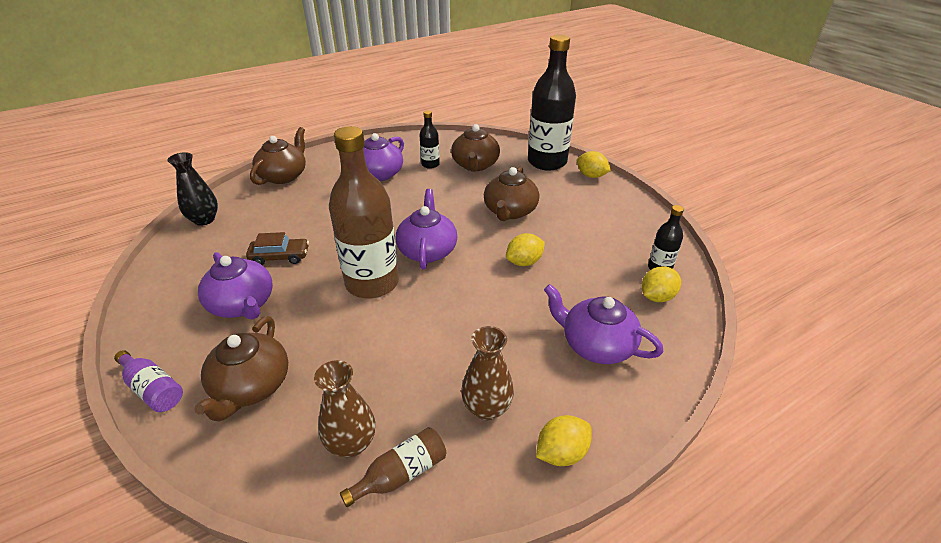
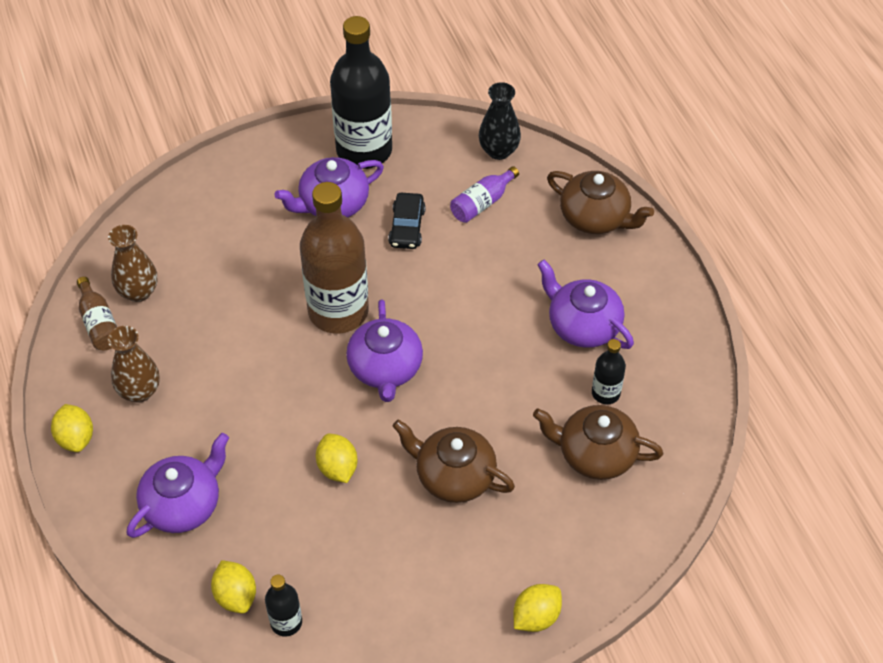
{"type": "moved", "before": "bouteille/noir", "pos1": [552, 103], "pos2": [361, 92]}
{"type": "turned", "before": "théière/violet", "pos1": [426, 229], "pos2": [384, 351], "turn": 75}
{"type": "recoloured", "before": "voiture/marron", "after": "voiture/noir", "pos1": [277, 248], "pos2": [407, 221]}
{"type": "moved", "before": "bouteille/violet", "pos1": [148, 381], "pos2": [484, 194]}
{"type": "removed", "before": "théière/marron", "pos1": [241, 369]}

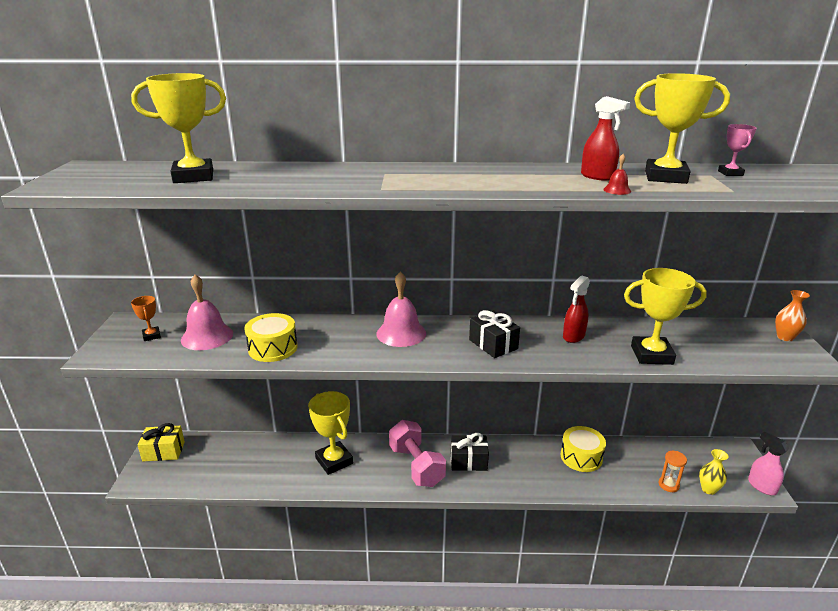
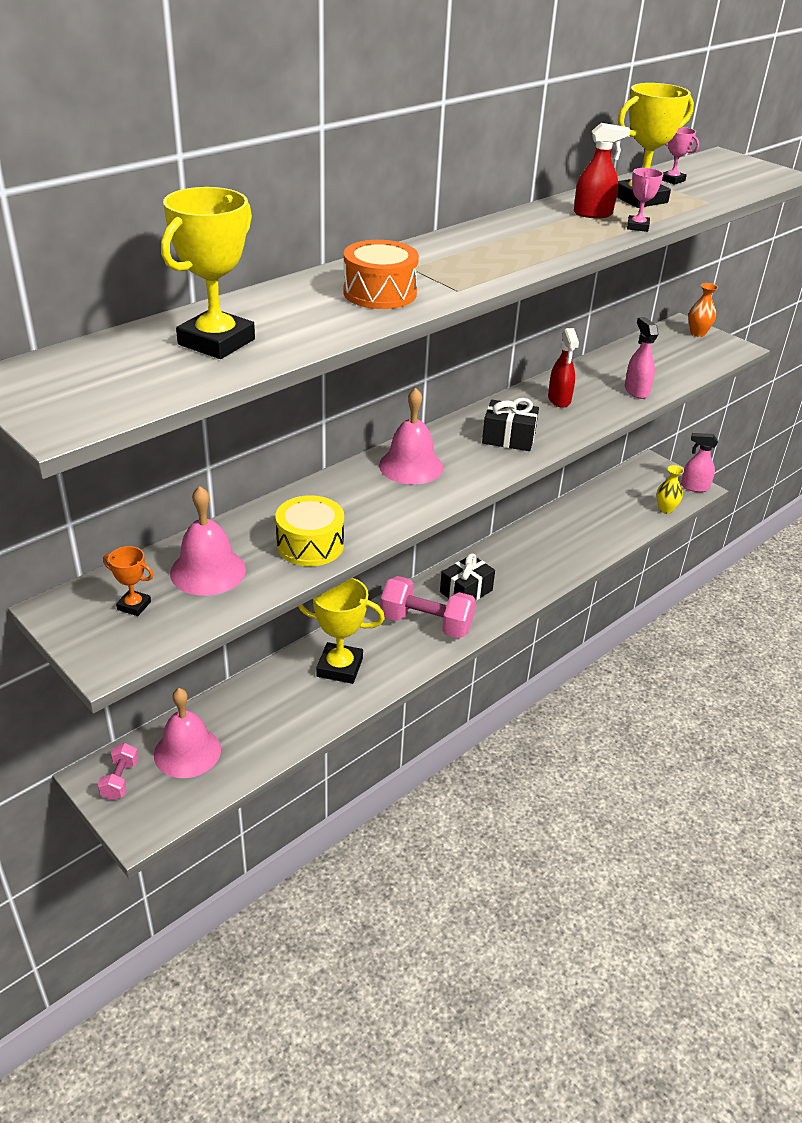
{"type": "replaced", "before": "cadeau/jaune", "after": "haltère/rose", "pos1": [161, 442], "pos2": [118, 771]}
{"type": "added", "after": "cloche/rose", "pos2": [187, 733]}
{"type": "added", "after": "tambour/orange", "pos2": [381, 274]}
{"type": "replaced", "before": "trophée/jaune", "after": "vaporisateur/rose", "pos1": [665, 316], "pos2": [641, 358]}
{"type": "replaced", "before": "cloche/rouge", "after": "trophée/rose", "pos1": [617, 174], "pos2": [645, 200]}
{"type": "removed", "before": "tambour/jaune", "pos1": [583, 449]}
{"type": "removed", "before": "sablier/orange", "pos1": [673, 471]}

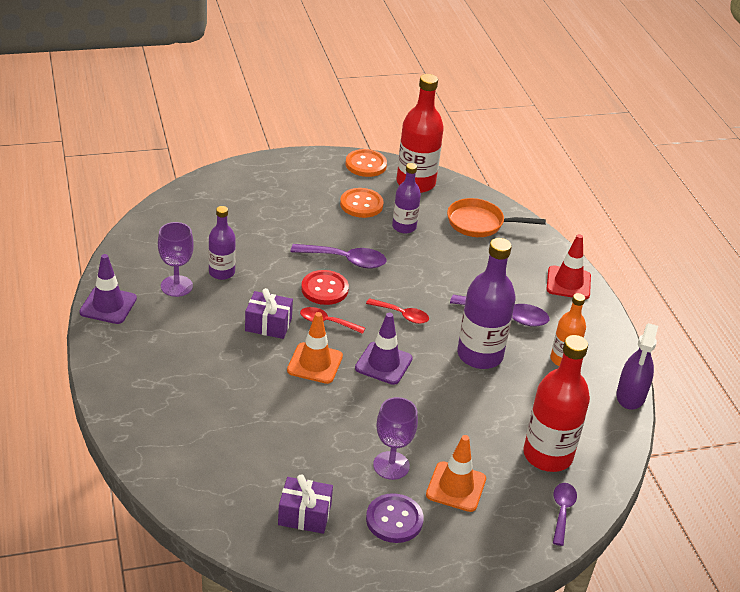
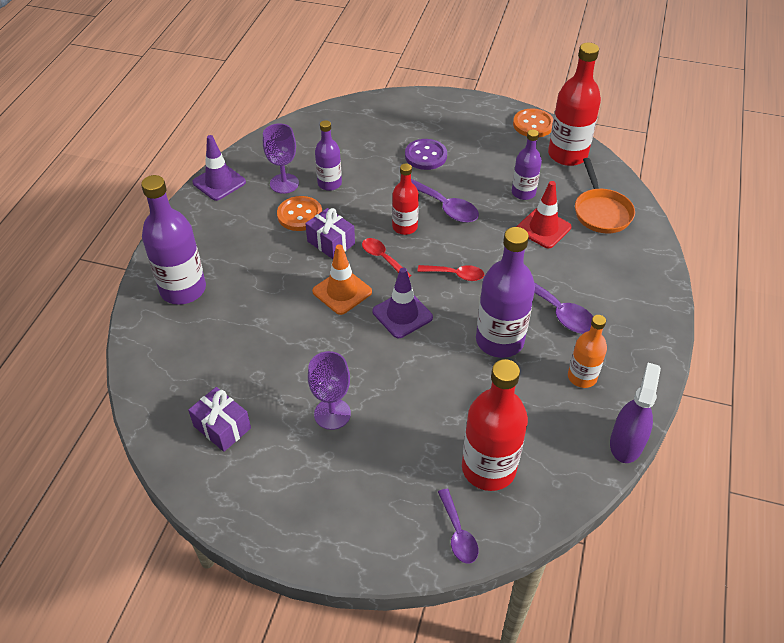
{"type": "added", "after": "bouteille/violet", "pos2": [173, 240]}
{"type": "moved", "before": "bouton/orange", "pos1": [362, 203], "pos2": [299, 213]}
{"type": "replaced", "before": "bouton/rouge", "after": "bouteille/rouge", "pos1": [325, 287], "pos2": [405, 199]}
{"type": "moved", "before": "bouton/violet", "pos1": [395, 518], "pos2": [426, 154]}
{"type": "turned", "before": "cuillère/rouge", "pos1": [397, 311], "pos2": [450, 273], "turn": -45}
{"type": "turned", "before": "cuillère/violet", "pos1": [565, 514], "pos2": [458, 526], "turn": 120}
{"type": "moved", "before": "cône de chantier/rouge", "pos1": [569, 266], "pos2": [544, 214]}
{"type": "turned", "before": "poêle/orange", "pos1": [496, 217], "pos2": [605, 195], "turn": -135}
{"type": "turned", "before": "vaporisateur/violet", "pos1": [637, 366], "pos2": [635, 413], "turn": 150}
{"type": "removed", "before": "cône de chantier/orange", "pos1": [456, 473]}

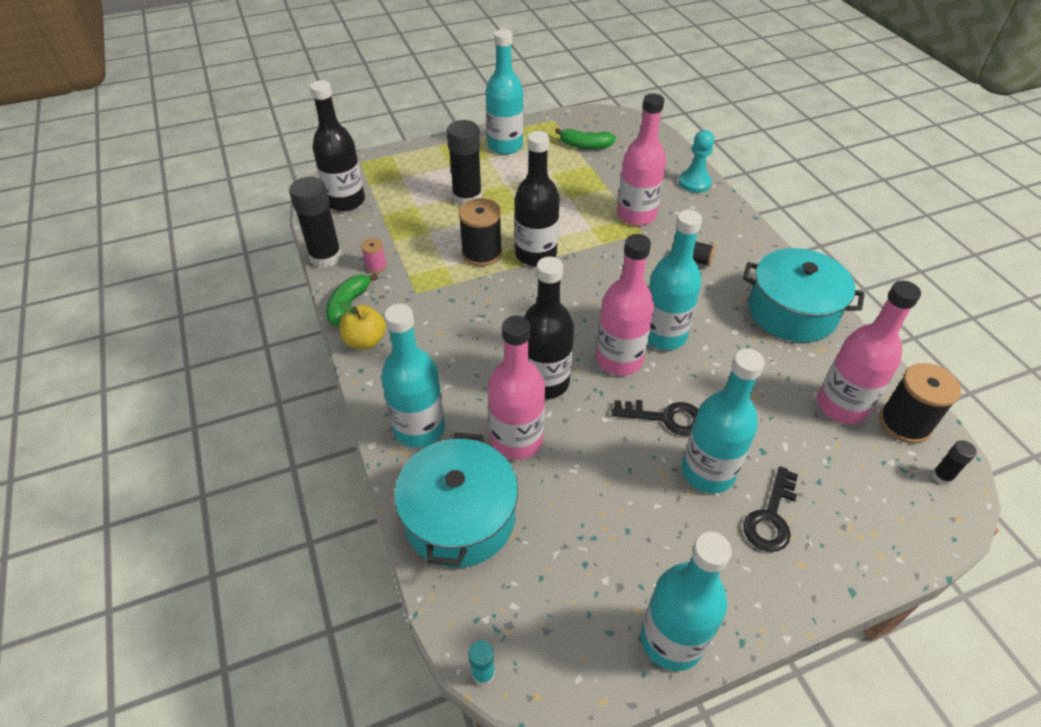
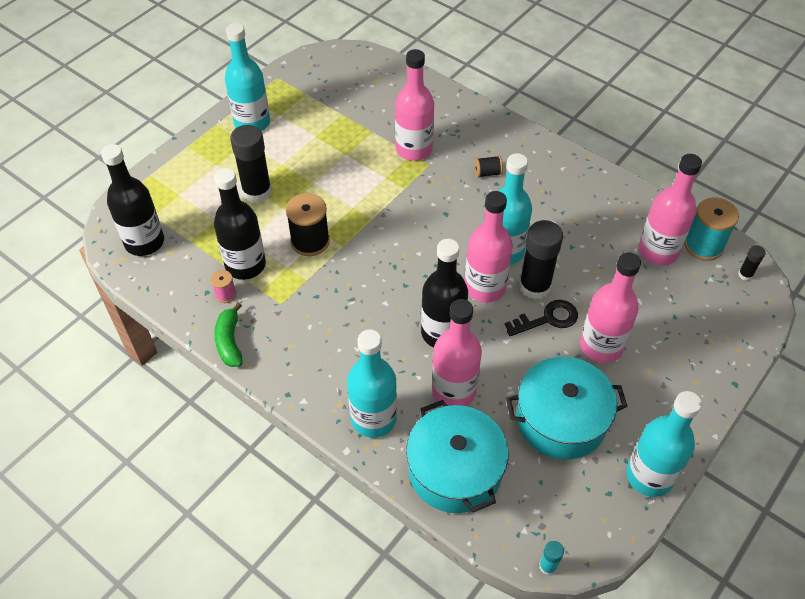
{"type": "moved", "before": "bouteille/noir", "pos1": [537, 198], "pos2": [240, 224]}
{"type": "moved", "before": "marmite/turquoise", "pos1": [803, 295], "pos2": [567, 408]}
{"type": "moved", "before": "bâton de colle/noir", "pos1": [315, 222], "pos2": [541, 259]}
{"type": "recoloured", "before": "bouteille/turquoise", "after": "bouteille/rose", "pos1": [723, 421], "pos2": [610, 307]}
{"type": "recoloured", "before": "bobine/noir", "after": "bobine/turquoise", "pos1": [920, 403], "pos2": [711, 229]}
{"type": "removed", "before": "pomme/jaune", "pos1": [362, 325]}
{"type": "removed", "before": "banane/vert", "pos1": [585, 138]}
{"type": "removed", "before": "pion/turquoise", "pos1": [696, 161]}
{"type": "removed", "before": "clé/noir", "pos1": [770, 509]}

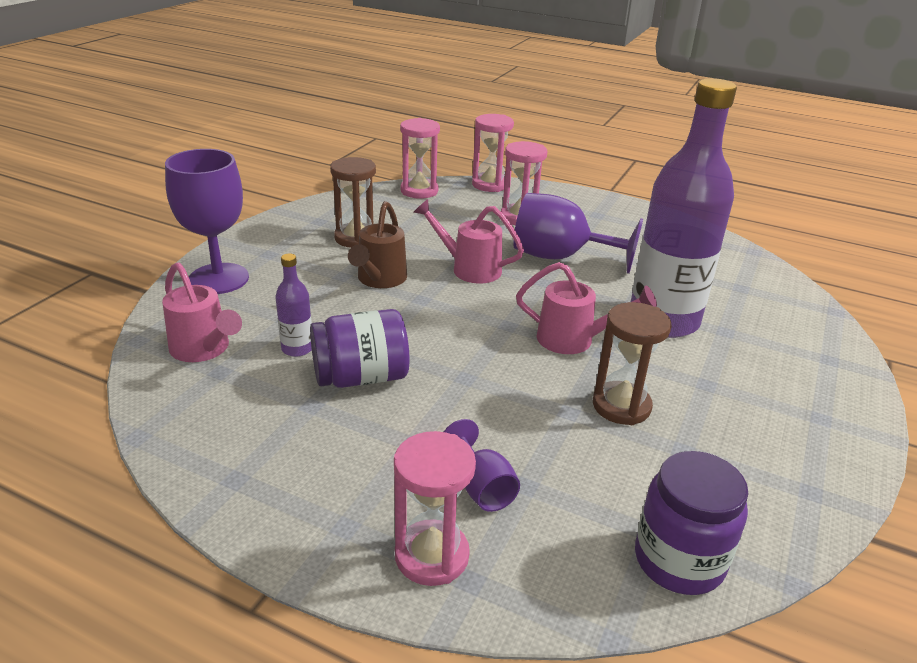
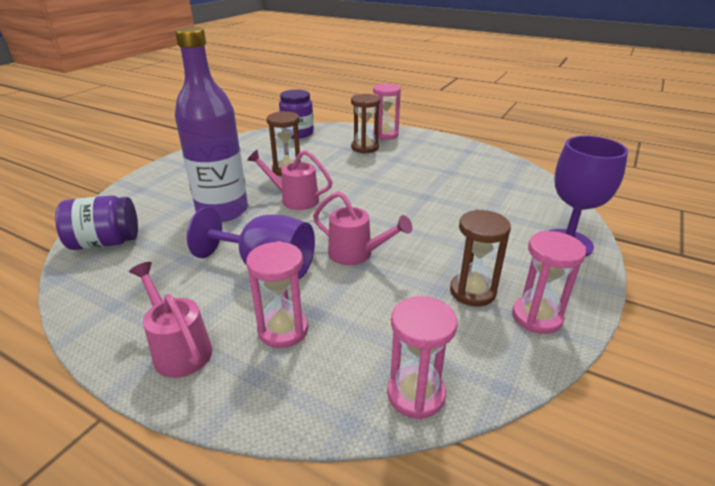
{"type": "moved", "before": "bocal/violet", "pos1": [359, 348], "pos2": [96, 222]}
{"type": "moved", "before": "arrosoir/rose", "pos1": [202, 312], "pos2": [170, 320]}
{"type": "replaced", "before": "verre à pied/violet", "after": "sablier/marron", "pos1": [482, 465], "pos2": [365, 124]}
{"type": "moved", "before": "sablier/rose", "pos1": [493, 153], "pos2": [549, 282]}
{"type": "removed", "before": "bouteille/violet", "pos1": [293, 305]}
{"type": "removed", "before": "arrosoir/marron", "pos1": [377, 244]}

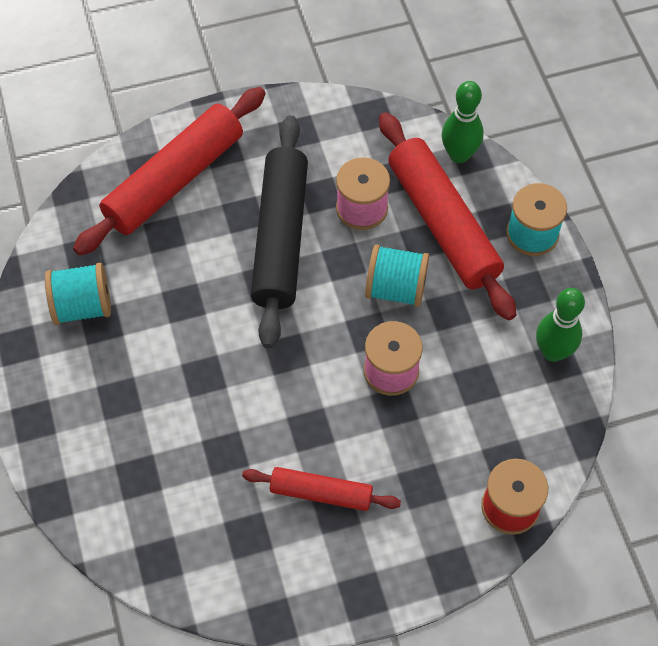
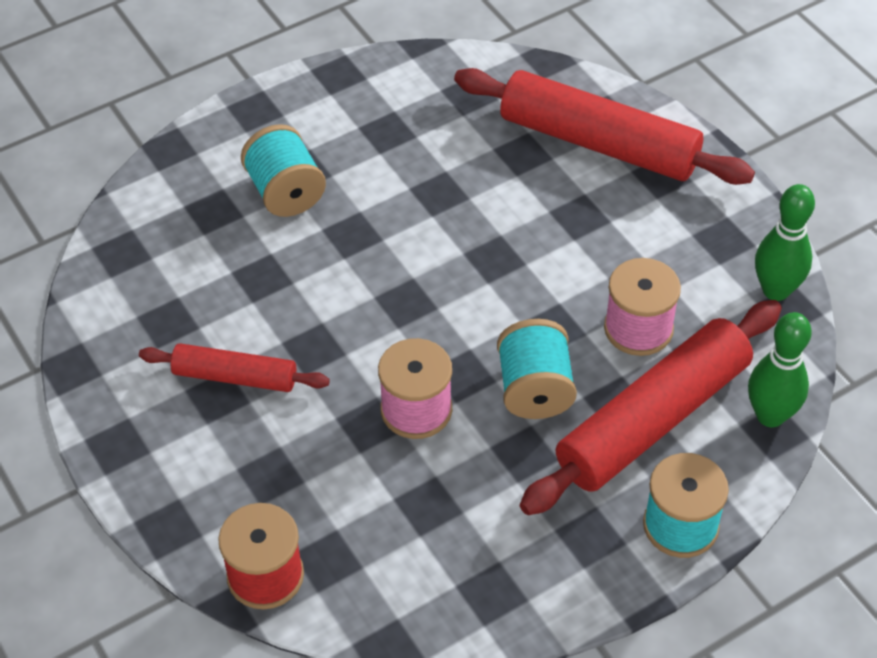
{"type": "turned", "before": "rouleau à pâtisserie/rouge", "pos1": [321, 489], "pos2": [234, 367], "turn": -75}
{"type": "moved", "before": "bobine/turquoise", "pos1": [78, 294], "pos2": [283, 170]}
{"type": "moved", "before": "quille/vert", "pos1": [560, 325], "pos2": [785, 242]}
{"type": "removed", "before": "rouleau à pâtisserie/noir", "pos1": [279, 232]}

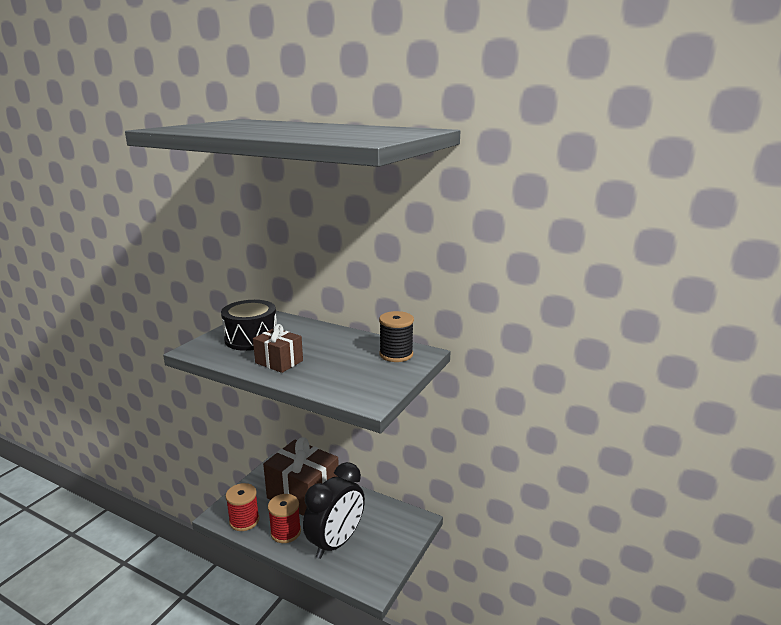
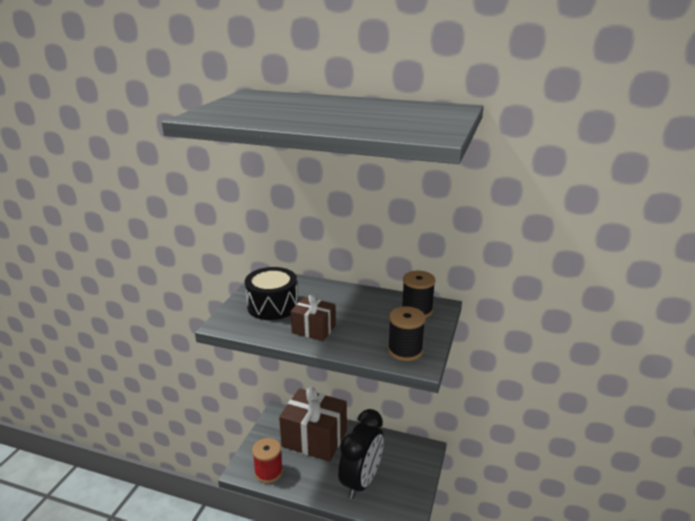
{"type": "added", "after": "bobine/noir", "pos2": [406, 333]}
{"type": "removed", "before": "bobine/rouge", "pos1": [284, 518]}

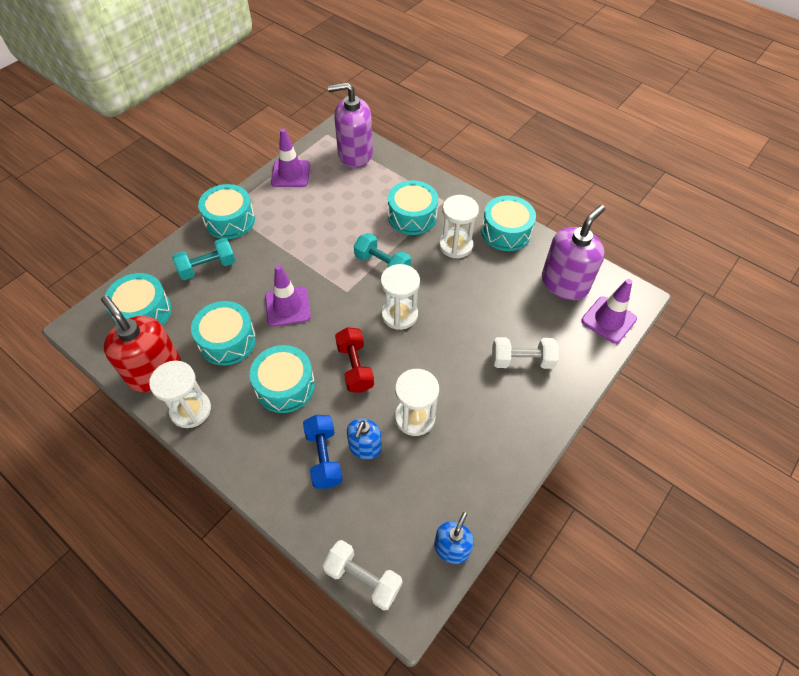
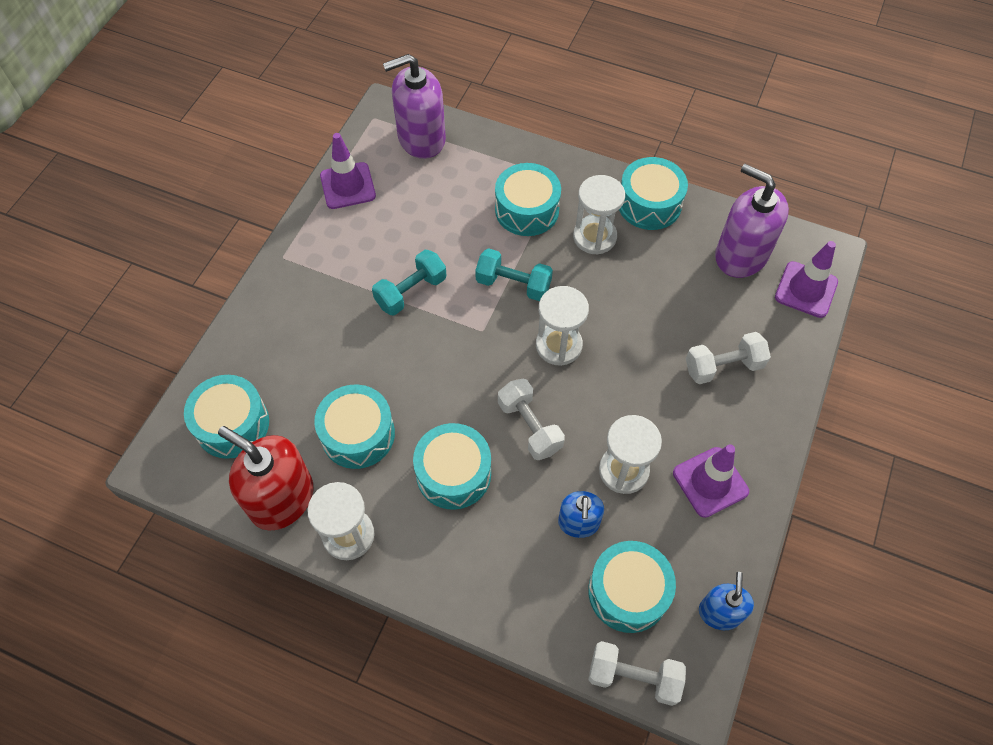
{"type": "moved", "before": "haltère/turquoise", "pos1": [204, 259], "pos2": [409, 283]}
{"type": "recoloured", "before": "haltère/rouge", "after": "haltère/blanc", "pos1": [354, 360], "pos2": [531, 419]}
{"type": "moved", "before": "tambour/turquoise", "pos1": [226, 211], "pos2": [632, 587]}
{"type": "moved", "before": "cône de chantier/violet", "pos1": [288, 295], "pos2": [711, 481]}
{"type": "turned", "before": "distributeur de savon/violet", "pos1": [573, 252], "pos2": [752, 221], "turn": -75}
{"type": "removed", "before": "haltère/bleu", "pos1": [323, 452]}

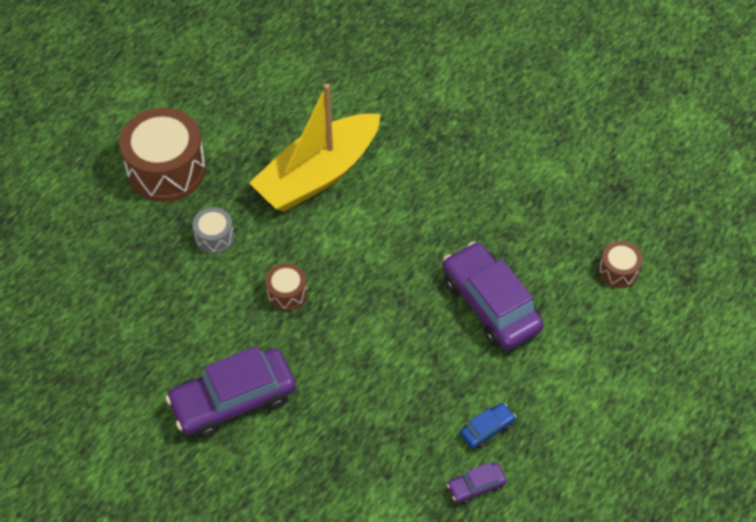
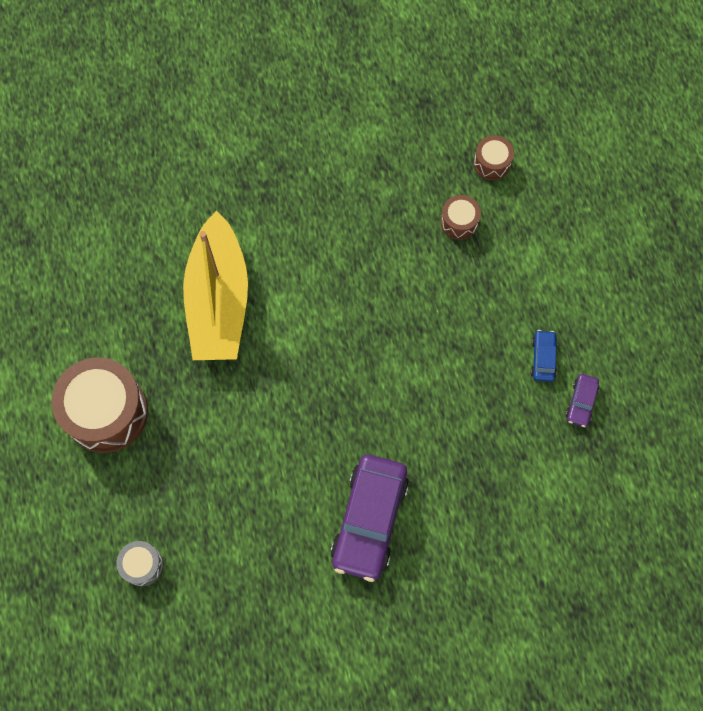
{"type": "moved", "before": "tambour/gris", "pos1": [213, 230], "pos2": [139, 563]}
{"type": "moved", "before": "tambour/marron", "pos1": [286, 287], "pos2": [461, 217]}
{"type": "removed", "before": "voiture/violet", "pos1": [493, 295]}

